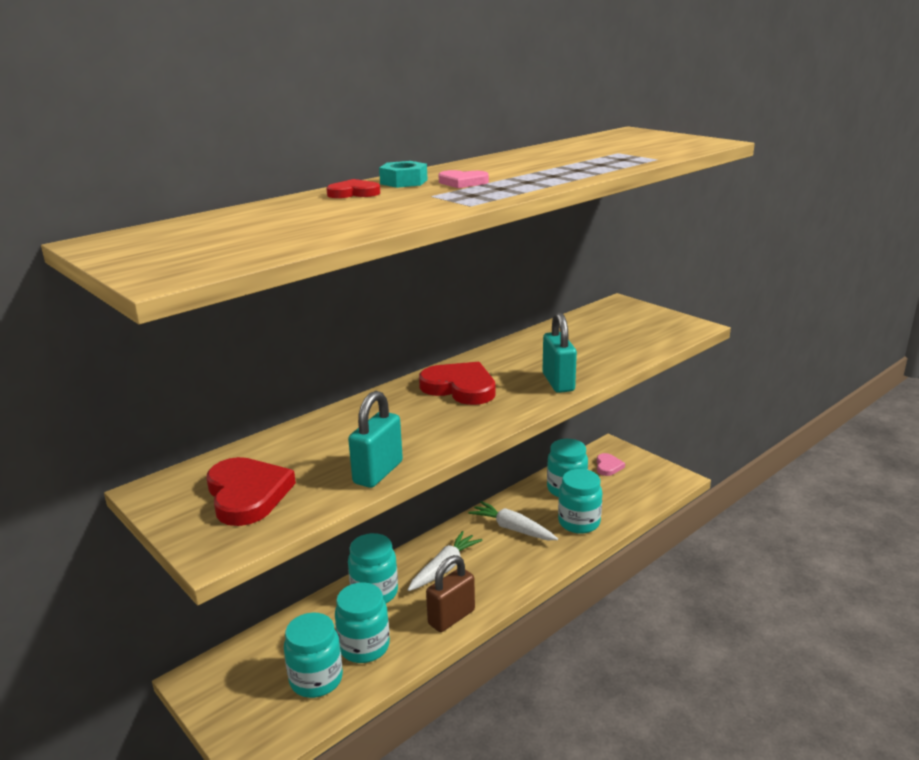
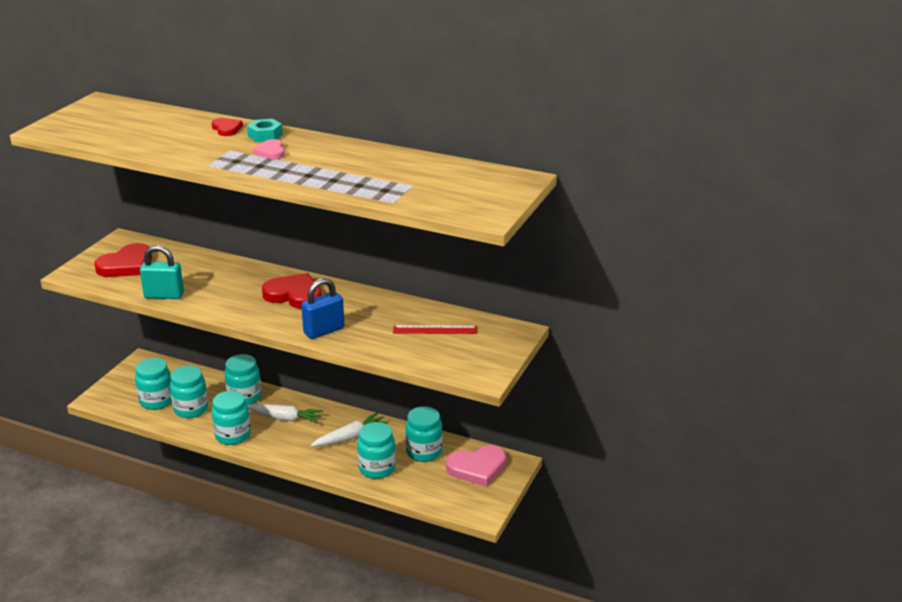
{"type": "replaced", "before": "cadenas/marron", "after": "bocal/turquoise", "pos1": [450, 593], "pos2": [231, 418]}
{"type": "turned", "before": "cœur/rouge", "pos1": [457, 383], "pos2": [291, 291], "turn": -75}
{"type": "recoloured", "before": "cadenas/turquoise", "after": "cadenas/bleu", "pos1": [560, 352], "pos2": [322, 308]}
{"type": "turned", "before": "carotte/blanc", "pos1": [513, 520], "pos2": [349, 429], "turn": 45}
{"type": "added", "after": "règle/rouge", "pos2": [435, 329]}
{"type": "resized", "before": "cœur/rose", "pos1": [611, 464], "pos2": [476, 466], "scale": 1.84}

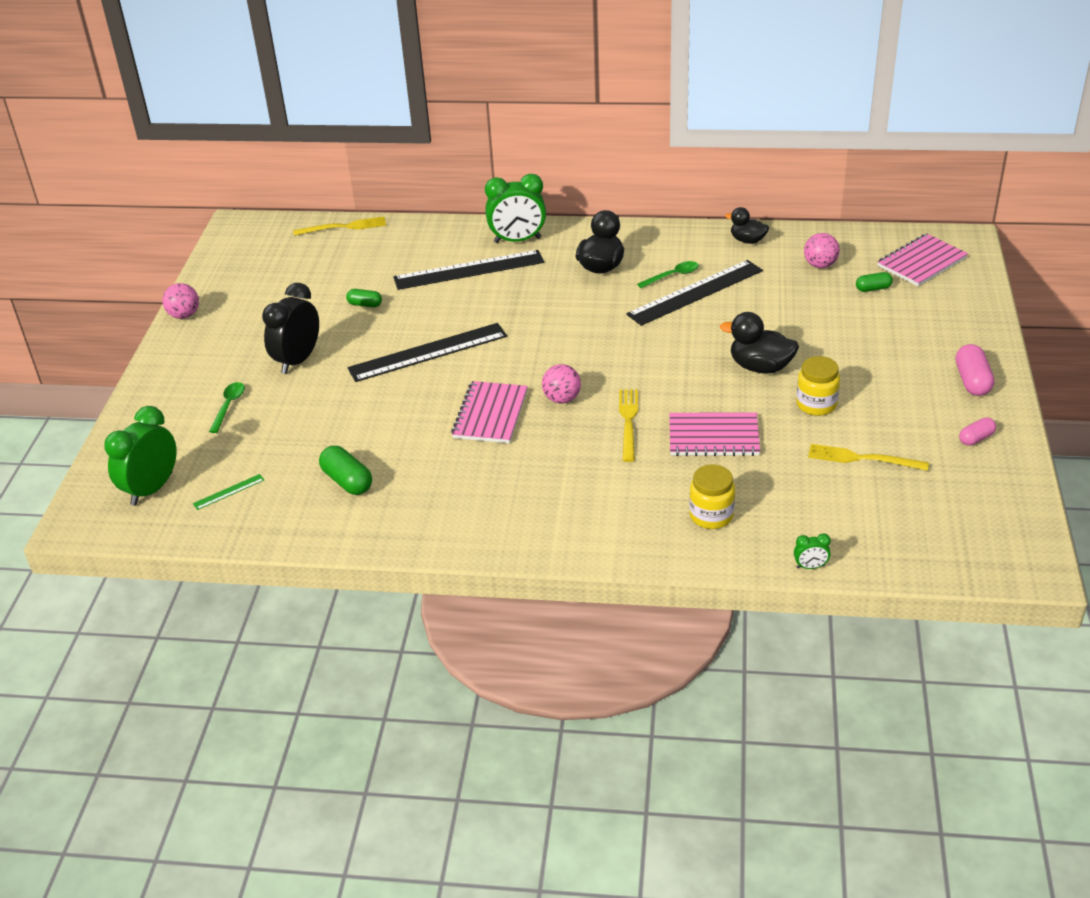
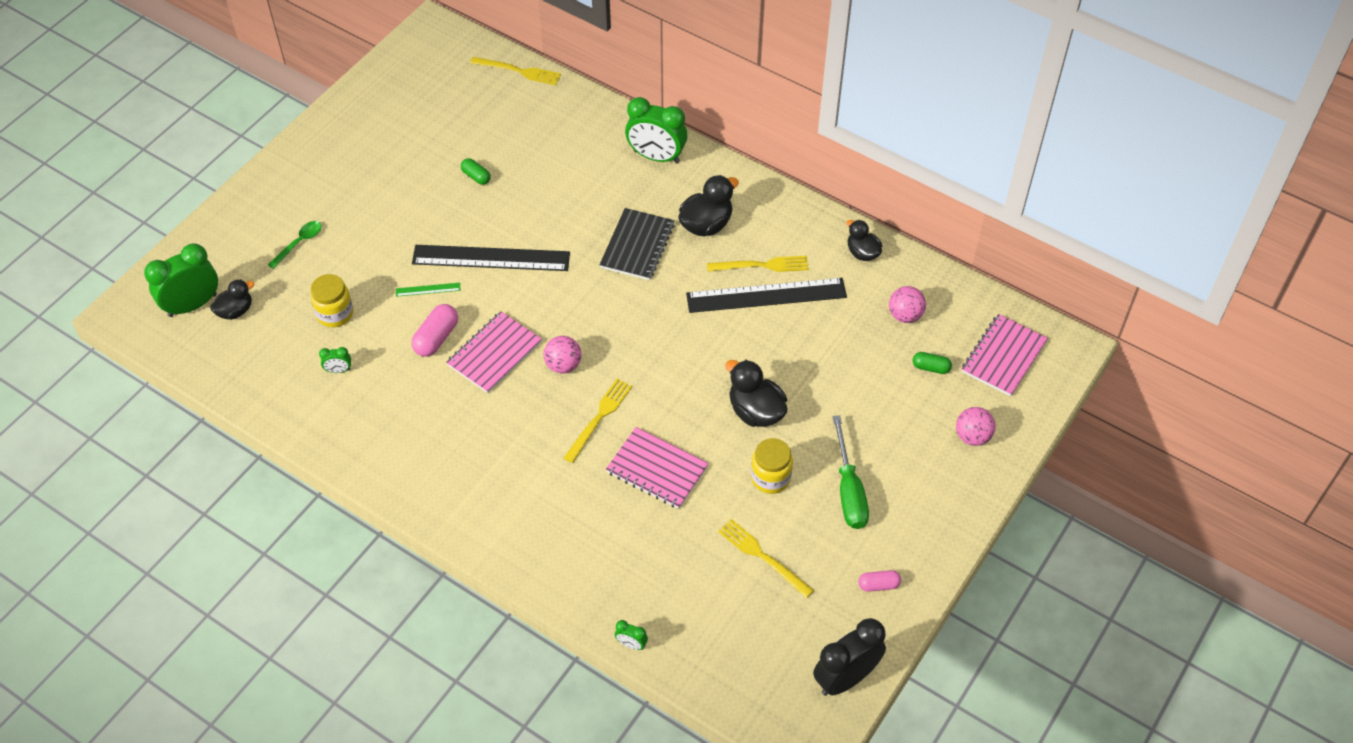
{"type": "added", "after": "canard/noir", "pos2": [232, 299]}
{"type": "moved", "before": "bocal/jaune", "pos1": [712, 496], "pos2": [332, 300]}
{"type": "replaced", "before": "gélule/vert", "after": "réveil/vert", "pos1": [345, 470], "pos2": [335, 360]}
{"type": "moved", "before": "règle/vert", "pos1": [228, 492], "pos2": [428, 290]}
{"type": "moved", "before": "gélule/rose", "pos1": [975, 370], "pos2": [434, 330]}
{"type": "added", "after": "carnet/noir", "pos2": [636, 244]}
{"type": "replaced", "before": "cuillère/vert", "after": "fourchette/jaune", "pos1": [668, 274], "pos2": [758, 264]}
{"type": "moved", "before": "réveil/noir", "pos1": [290, 328], "pos2": [849, 657]}
{"type": "added", "after": "tournevis/vert", "pos2": [851, 472]}
{"type": "moved", "before": "balle/rose", "pos1": [180, 301], "pos2": [976, 426]}
{"type": "turned", "before": "carnet/rose", "pos1": [922, 260], "pos2": [1005, 355], "turn": -45}
{"type": "removed", "before": "règle/noir", "pos1": [468, 270]}

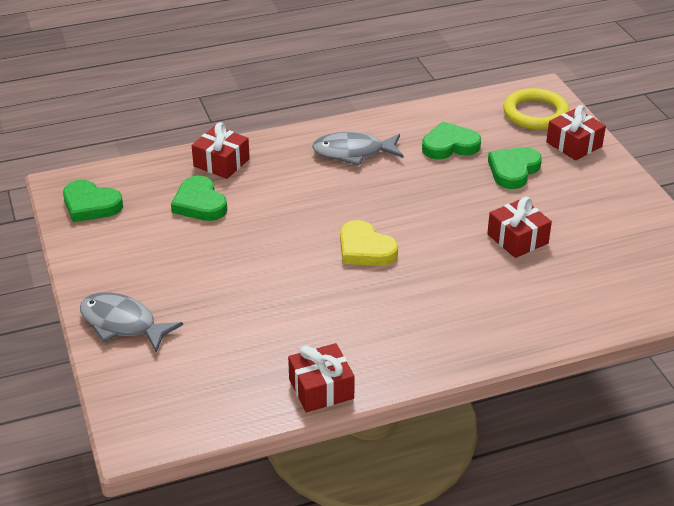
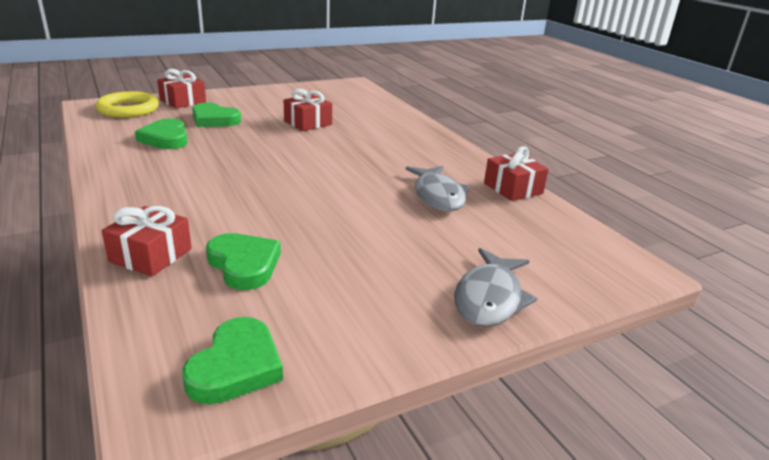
{"type": "turned", "before": "cœur/vert", "pos1": [199, 198], "pos2": [243, 261], "turn": -90}
{"type": "moved", "before": "poisson/gris", "pos1": [357, 149], "pos2": [438, 188]}
{"type": "removed", "before": "cœur/jaune", "pos1": [369, 243]}

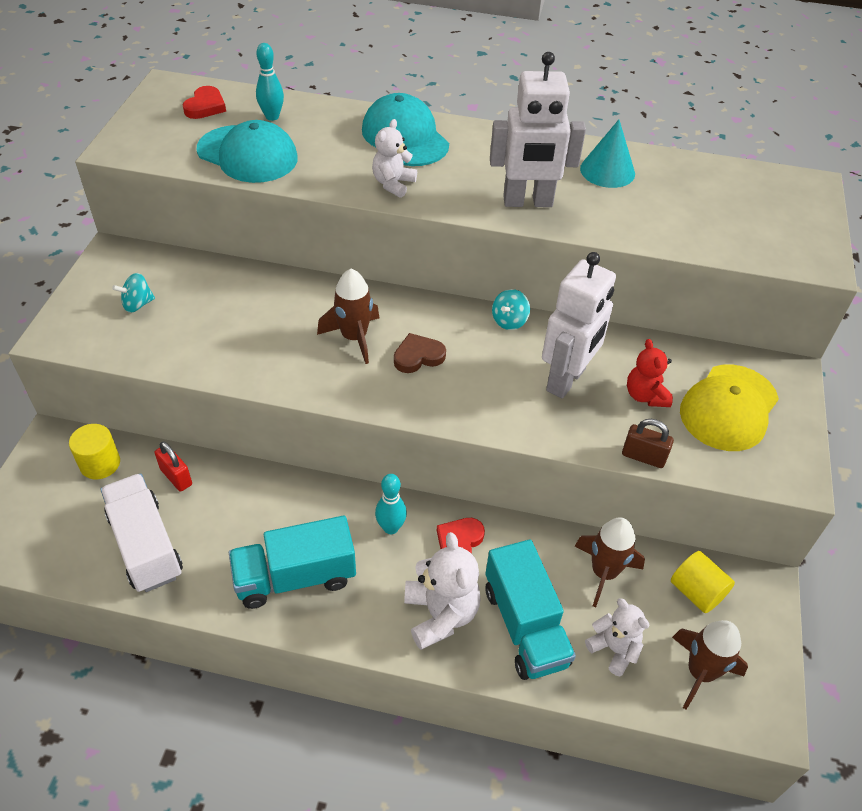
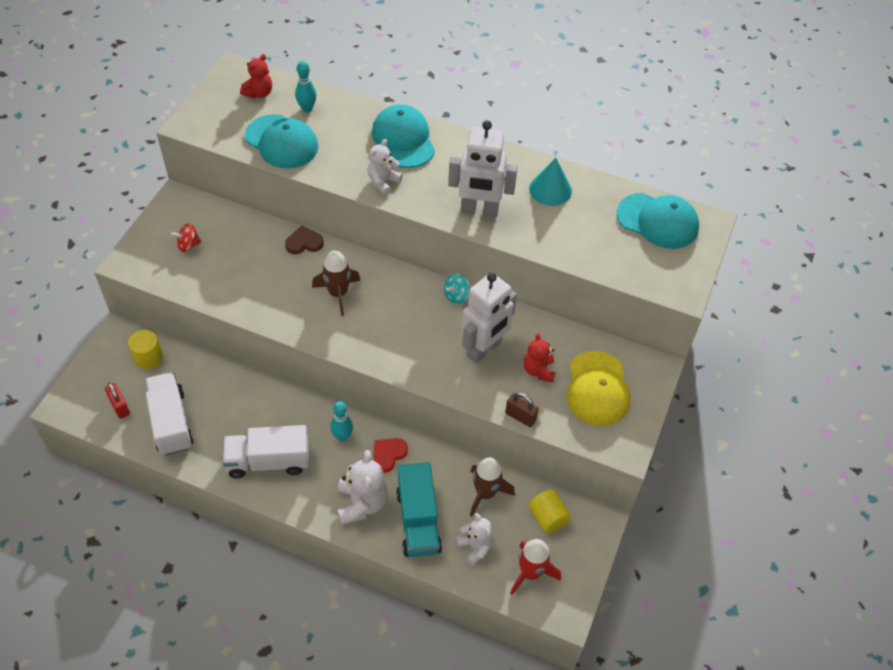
{"type": "moved", "before": "cadenas/rouge", "pos1": [173, 466], "pos2": [117, 400]}
{"type": "recoloured", "before": "toupie/turquoise", "after": "toupie/rouge", "pos1": [133, 293], "pos2": [186, 237]}
{"type": "recoloured", "before": "camion/turquoise", "after": "camion/blanc", "pos1": [292, 562], "pos2": [265, 452]}
{"type": "replaced", "before": "cœur/rouge", "after": "ours en peluche/rouge", "pos1": [204, 102], "pos2": [256, 76]}
{"type": "moved", "before": "cœur/marron", "pos1": [420, 353], "pos2": [304, 240]}
{"type": "recoloured", "before": "fusée/marron", "after": "fusée/rouge", "pos1": [710, 664], "pos2": [535, 567]}
{"type": "turned", "before": "casquette/jaune", "pos1": [729, 407], "pos2": [598, 388], "turn": -45}
{"type": "added", "after": "casquette/turquoise", "pos2": [658, 221]}

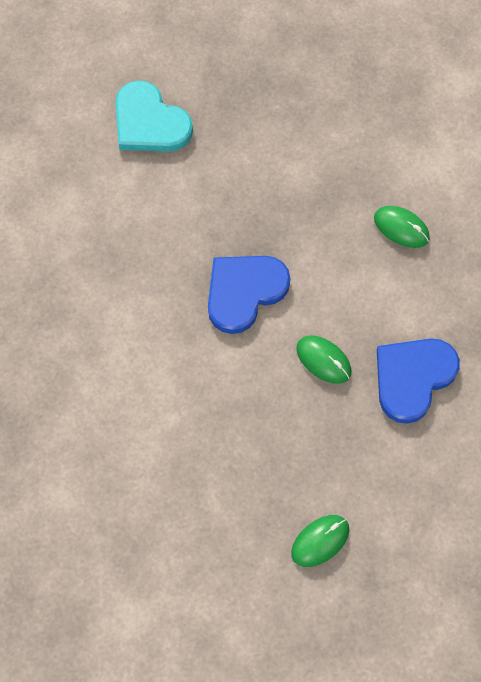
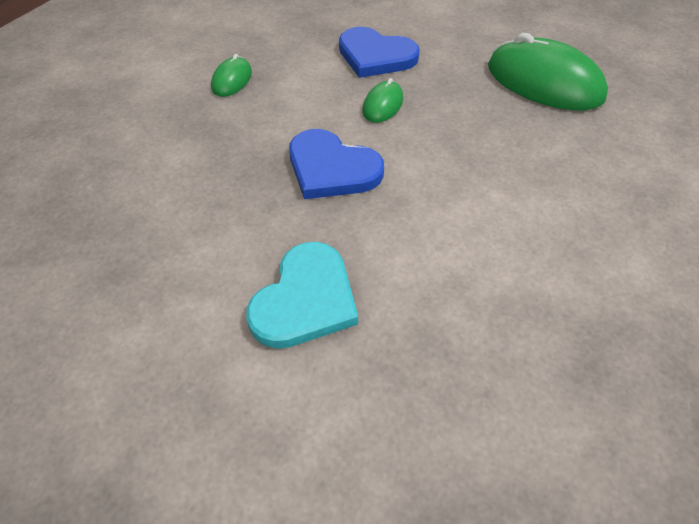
{"type": "moved", "before": "cœur/turquoise", "pos1": [154, 116], "pos2": [302, 295]}
{"type": "resized", "before": "souris/vert", "pos1": [320, 541], "pos2": [548, 71], "scale": 2.09}

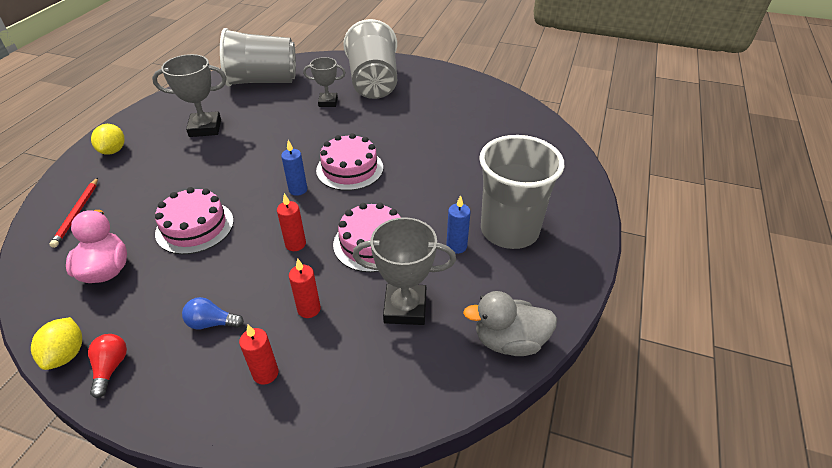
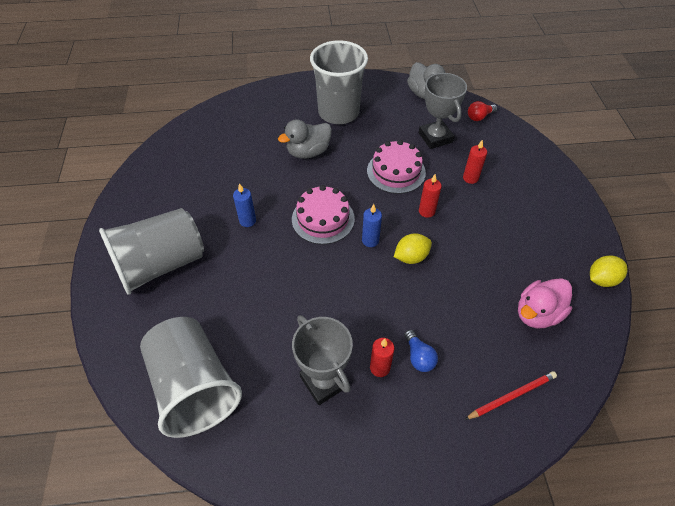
{"type": "moved", "before": "bougie/bleu", "pos1": [458, 224], "pos2": [244, 205]}
{"type": "added", "after": "canard/gris", "pos2": [305, 139]}
{"type": "moved", "before": "bougie/rouge", "pos1": [259, 355], "pos2": [382, 357]}
{"type": "moved", "before": "citron/jaune", "pos1": [108, 139], "pos2": [413, 248]}
{"type": "moved", "before": "ampoule/bleu", "pos1": [213, 313], "pos2": [421, 351]}
{"type": "moved", "before": "ampoule/rouge", "pos1": [107, 366], "pos2": [482, 111]}
{"type": "removed", "before": "gâteau/rose", "pos1": [194, 220]}
{"type": "removed", "before": "trophée/gris", "pos1": [324, 82]}

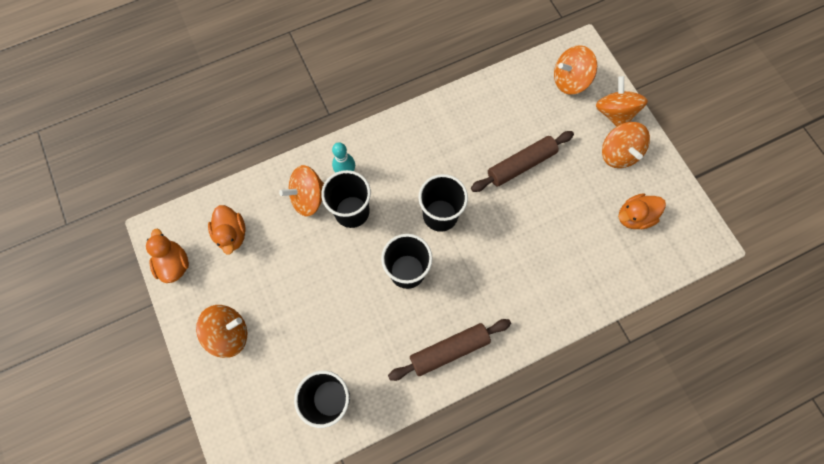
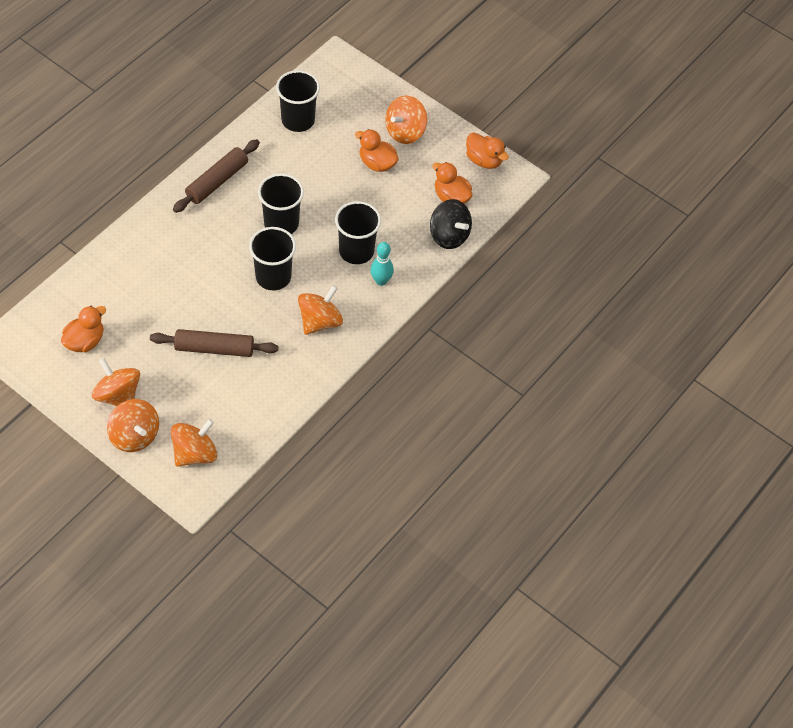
{"type": "turned", "before": "rouleau à pâtisserie/marron", "pos1": [522, 161], "pos2": [214, 343], "turn": 60}
{"type": "moved", "before": "toupie/orange", "pos1": [301, 191], "pos2": [320, 310]}
{"type": "added", "after": "canard/orange", "pos2": [377, 150]}
{"type": "added", "after": "toupie/noir", "pos2": [451, 224]}

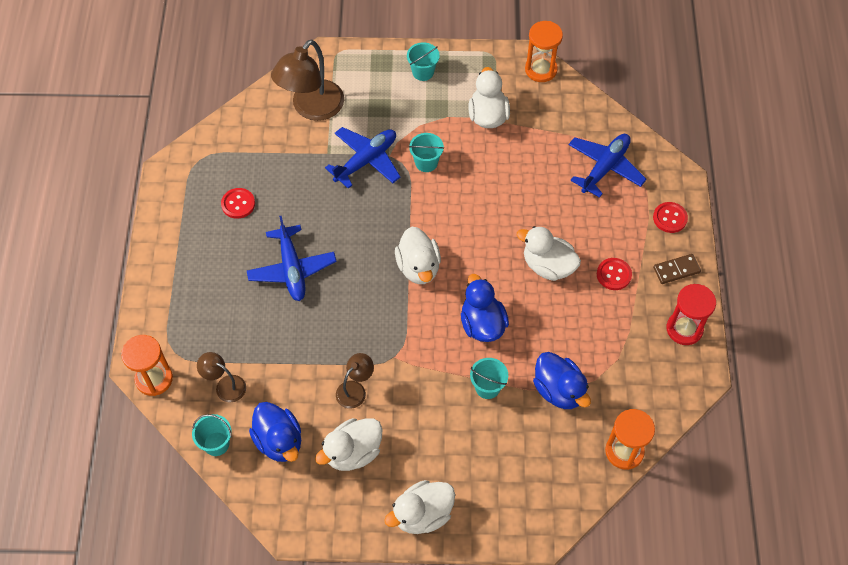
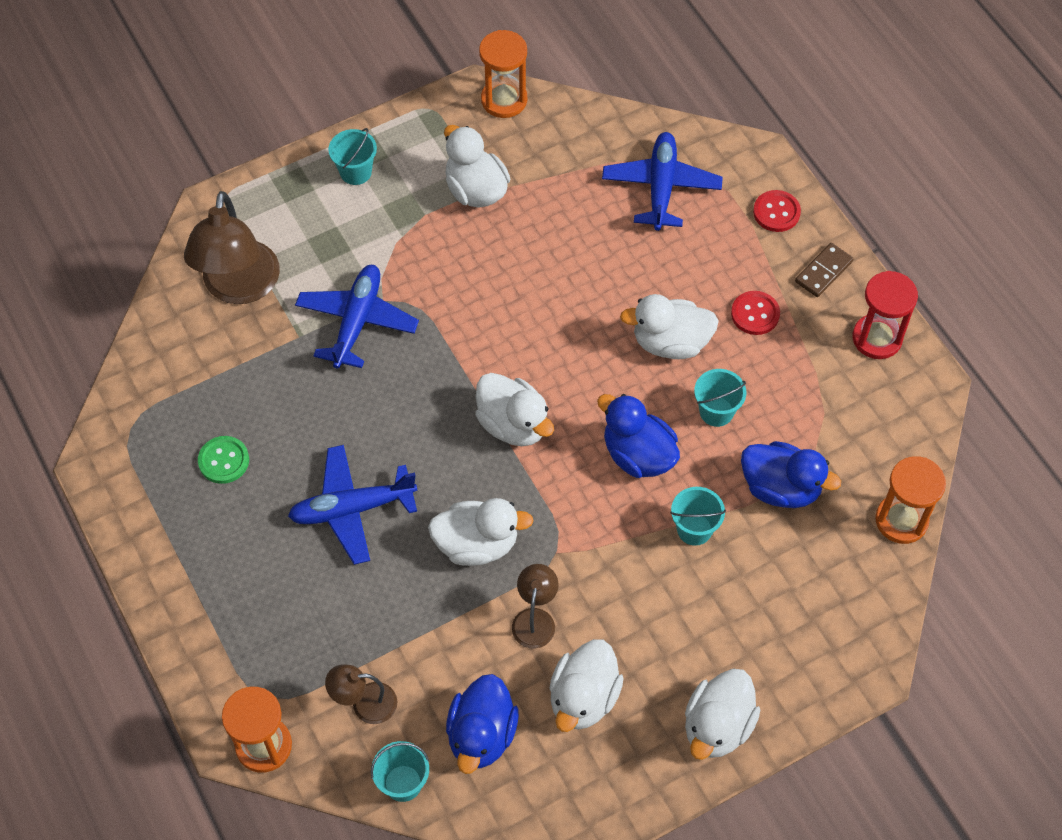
{"type": "recoloured", "before": "bouton/rouge", "after": "bouton/vert", "pos1": [238, 203], "pos2": [223, 460]}
{"type": "turned", "before": "avion/bleu", "pos1": [292, 258], "pos2": [352, 505], "turn": 120}
{"type": "added", "after": "canard/blanc", "pos2": [481, 532]}
{"type": "turned", "before": "canard/bleu", "pos1": [275, 432], "pos2": [482, 724], "turn": 75}
{"type": "moved", "before": "seau/turquoise", "pos1": [426, 152], "pos2": [720, 398]}

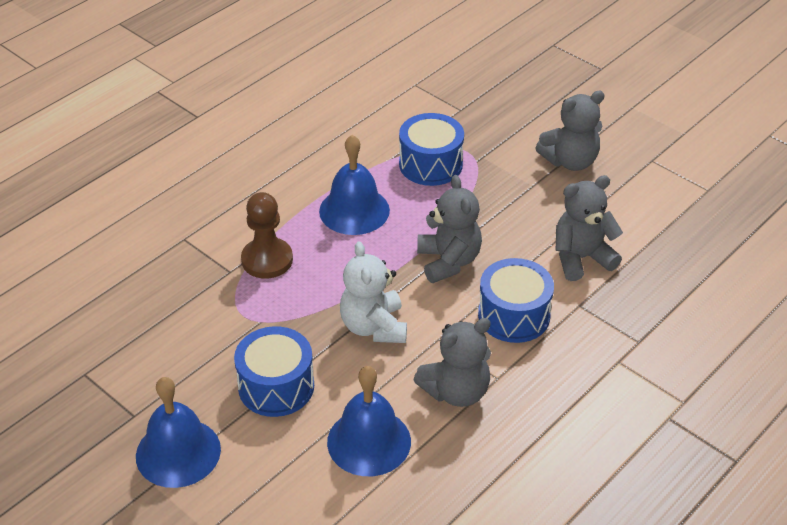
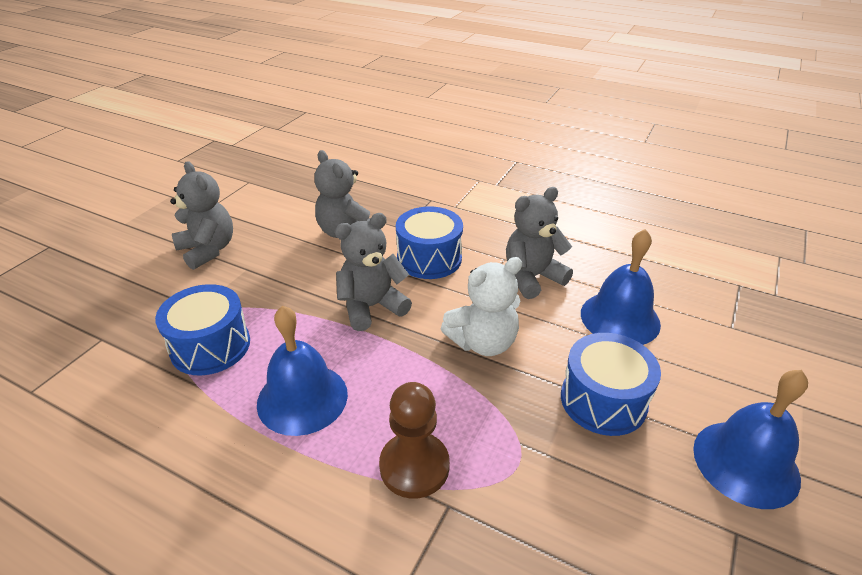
{"type": "turned", "before": "ours en peluche/gris", "pos1": [452, 362], "pos2": [539, 243], "turn": -75}

